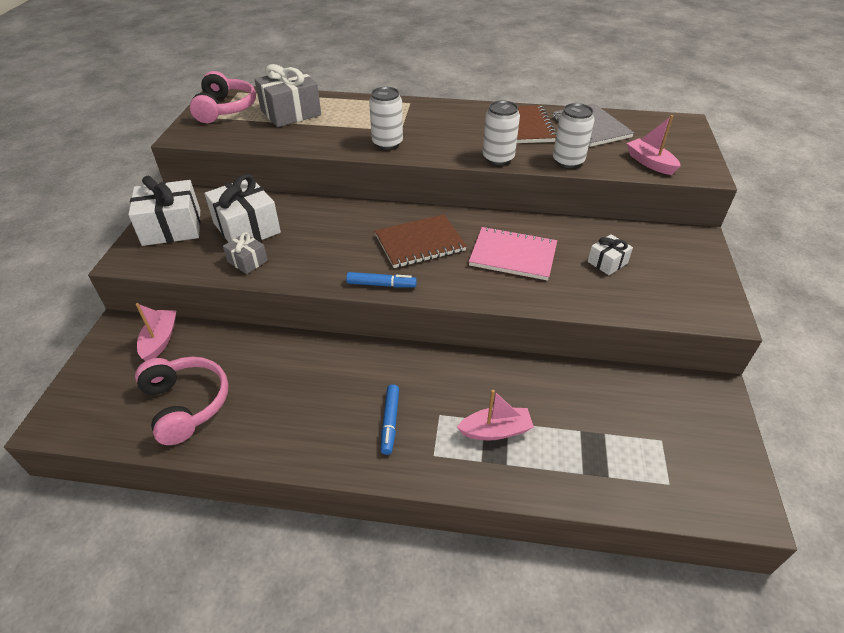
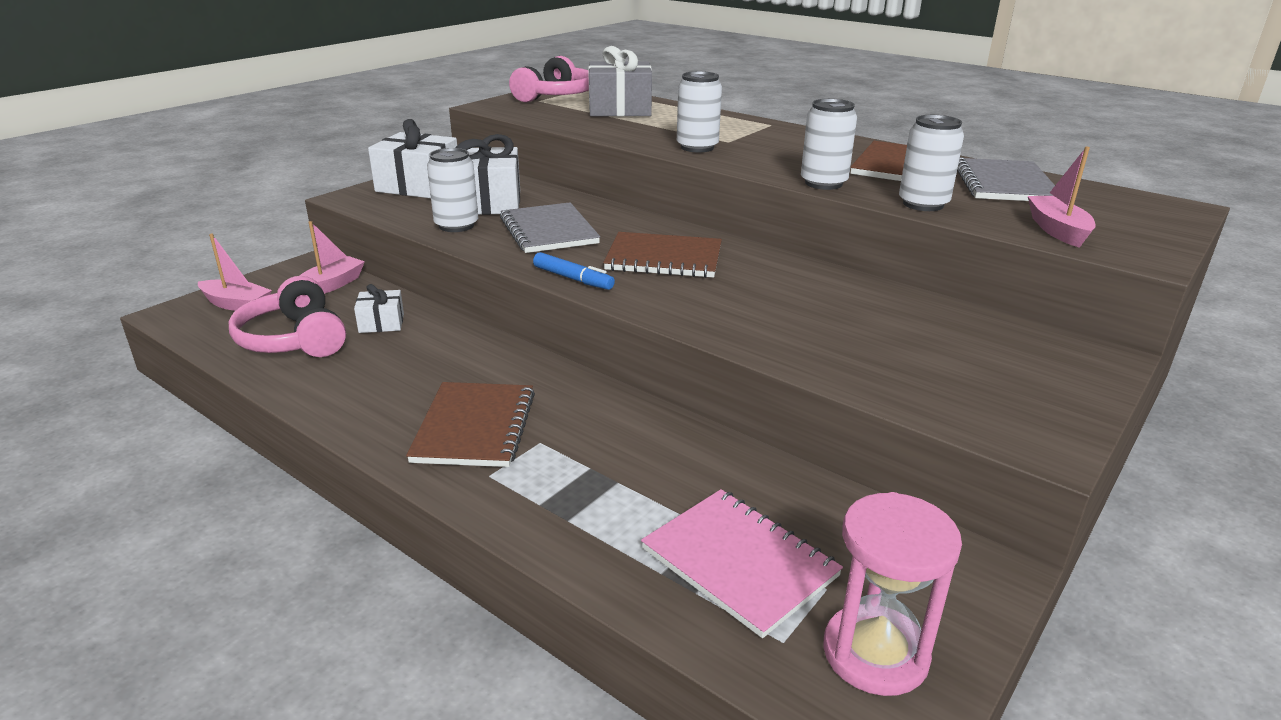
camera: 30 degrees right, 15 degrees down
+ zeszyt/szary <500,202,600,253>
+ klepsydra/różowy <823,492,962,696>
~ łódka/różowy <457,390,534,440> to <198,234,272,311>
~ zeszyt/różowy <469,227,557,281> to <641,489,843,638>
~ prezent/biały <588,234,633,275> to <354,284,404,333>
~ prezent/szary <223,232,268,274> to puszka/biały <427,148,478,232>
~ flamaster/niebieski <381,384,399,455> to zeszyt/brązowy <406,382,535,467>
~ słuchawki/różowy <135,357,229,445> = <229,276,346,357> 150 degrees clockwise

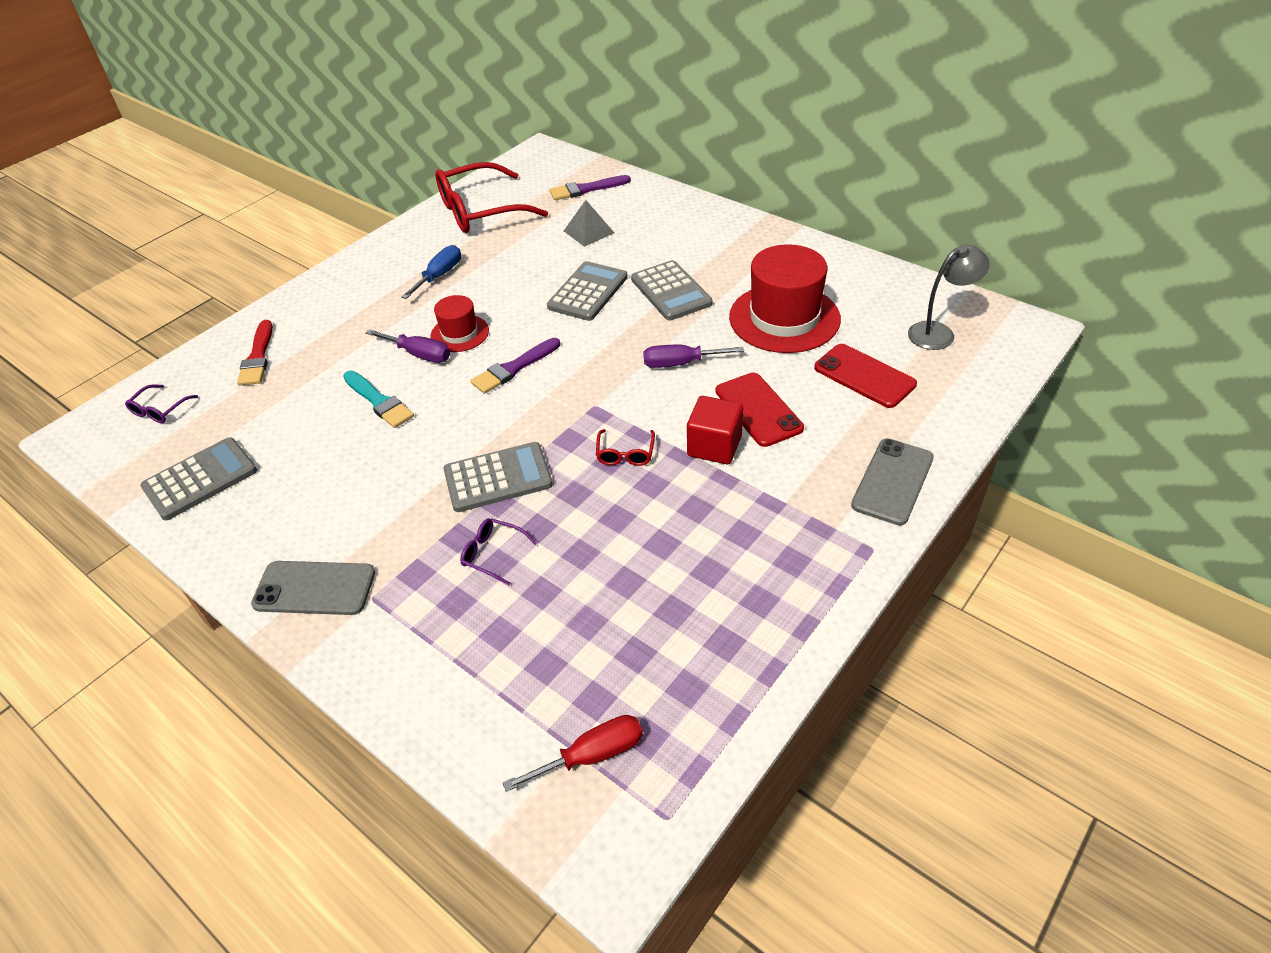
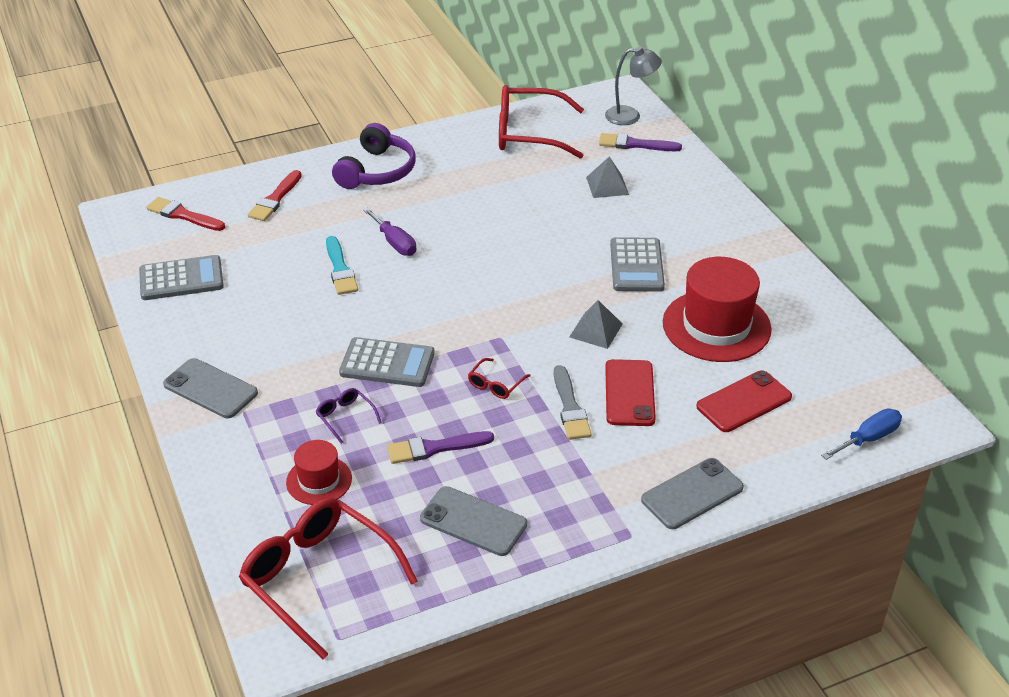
camera: 25 degrees right, 5 degrees down
- kalkulator/szary <547,261,628,321>
+ słuchawki/fioletowy <332,123,416,189>
+ telefon/szary <420,486,527,556>
~ śrubokręt/niebieski <401,245,461,299> to <821,409,902,460>
~ kapelusz/czerwony <430,295,489,352> to <286,440,352,505>
~ pędzel/fioletowy <471,338,560,394> to <387,431,494,464>
~ lampka/szary <908,244,990,350> to <605,47,662,125>
~ okulary/fioletowy <125,384,198,423> to pędzel/czerwony <146,197,225,231>
~ śrubokręt/czerwony <503,715,643,792> to okulary/czerwony <239,498,418,659>
~ śrubokręt/fioletowy <643,345,744,368> to piramida/szary <569,300,623,349>
~ sześcian/czerwony <687,396,743,464> to pędzel/szary <554,365,592,440>
~ telefon/czerwony <814,344,917,408> = <696,370,792,432> 75 degrees clockwise

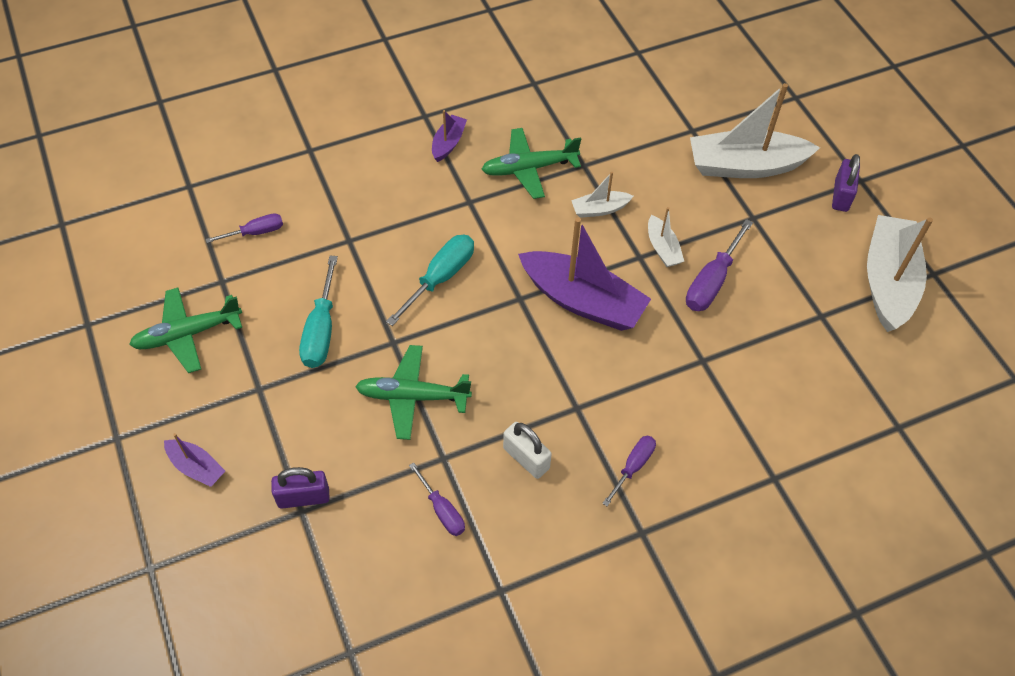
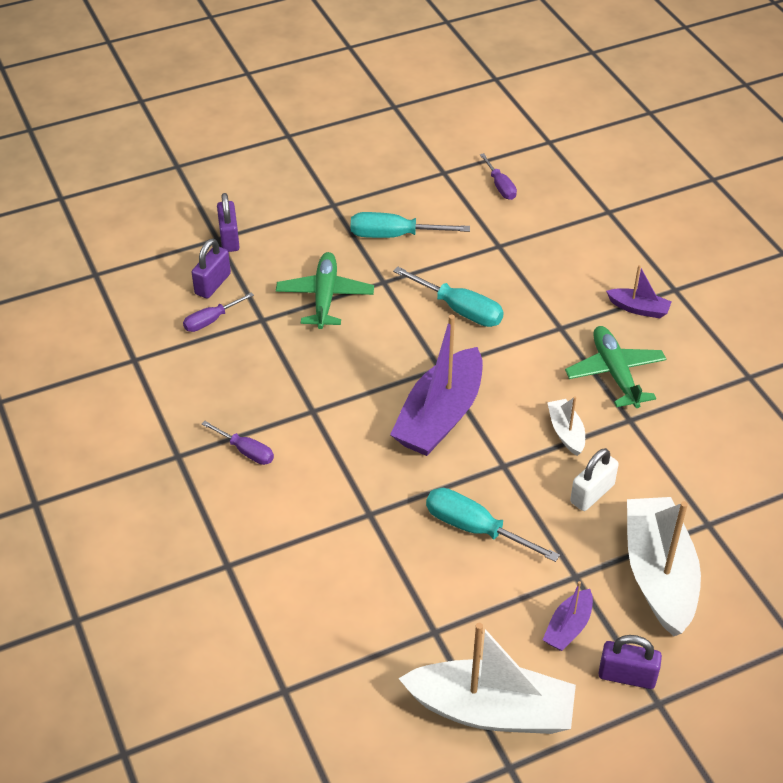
camera: 90 degrees right, 10 degrees down
- samolot/zielony <129,287,242,373>
- łódka/biały <648,207,684,267>
+ kłódka/fioletowy <192,239,231,299>
~ łódka/fioletowy <164,433,225,487> to <543,581,593,651>
~ kłódka/biały <503,422,552,479> to <570,448,619,511>
~ śrubokręt/fioletowy <686,219,753,311> to śrubokręt/turkusowy <426,488,560,562>

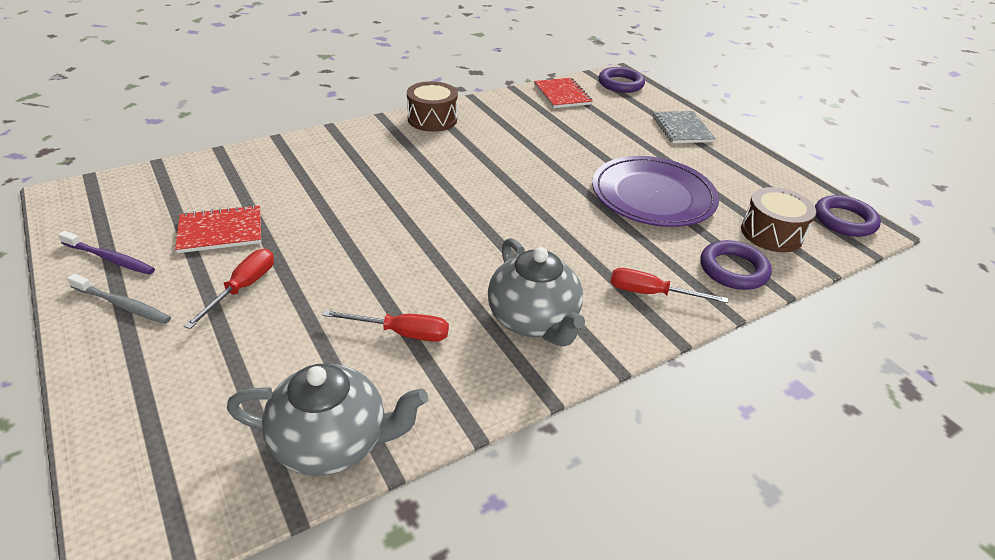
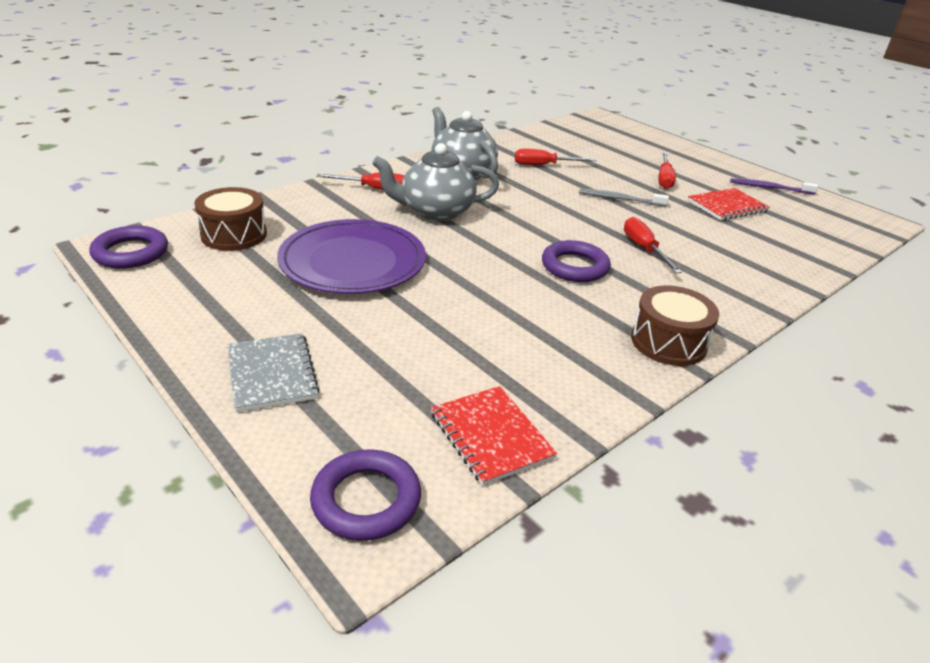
camera: 170 degrees right, 5 degrees down
+ śrubokręt/czerwony <624,217,682,273>
~ szczoteczka do zębów/szary <67,274,171,324> to <579,189,669,207>
~ imbryk/szary <227,364,428,476> to <372,143,499,221>
~ pierścień/fioletowy <700,240,772,290> to <542,240,611,282>

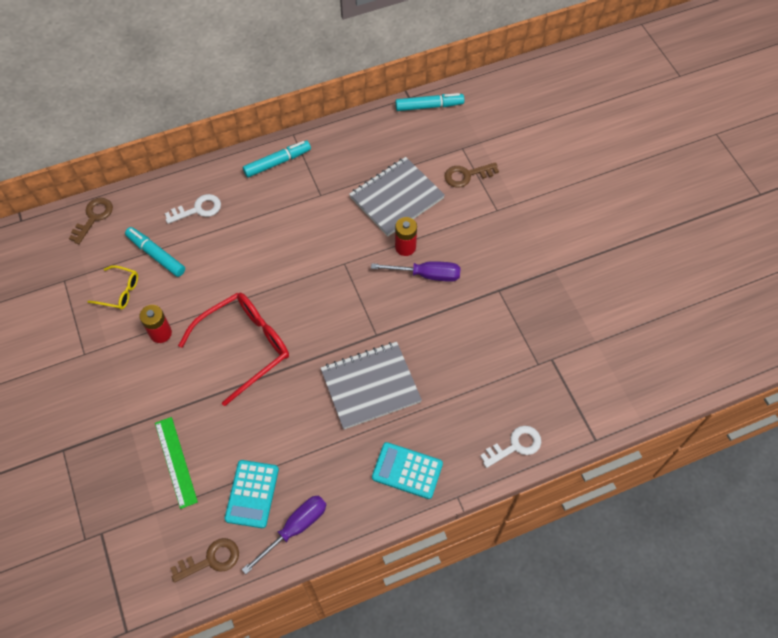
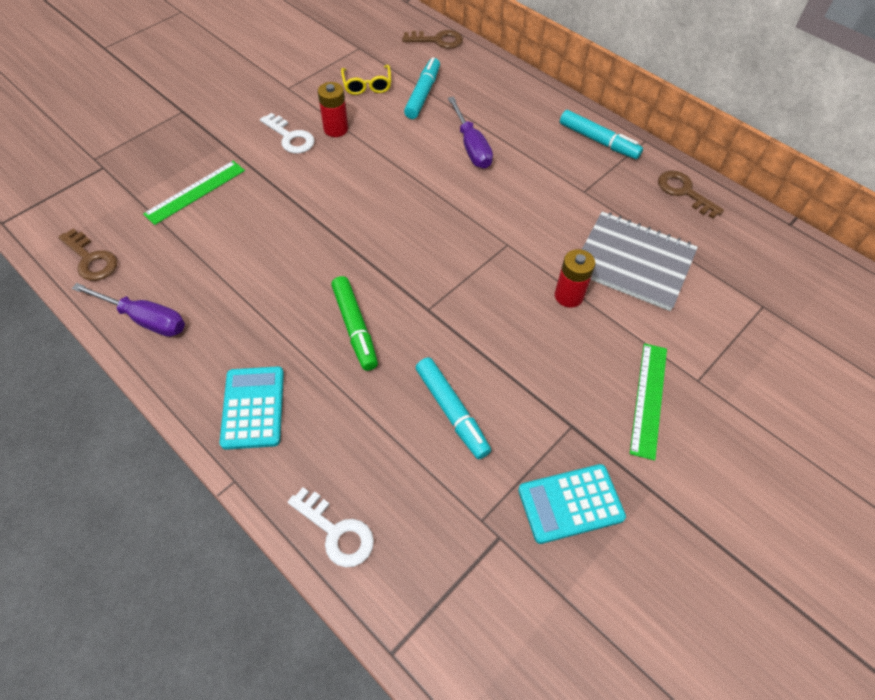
camera: 65 degrees right, 5 degrees down
- okulary/czerwony <178,292,289,406>
+ linijka/zielony <630,343,667,461>
~ klucz/biały <165,194,221,224> to <260,113,315,153>
~ kalkulator/turkusowy <225,460,279,528> to <518,464,626,544>
~ śrubokręt/fioletowy <371,261,460,282> to <448,96,493,169>
~ flamaster/turkusowy <395,93,464,111> to <416,358,491,459>
~ klucz/brązowy <444,162,499,188> to <658,171,724,218>
~ zeszyt/szary <321,342,422,429> to flamaster/zielony <331,276,378,371>

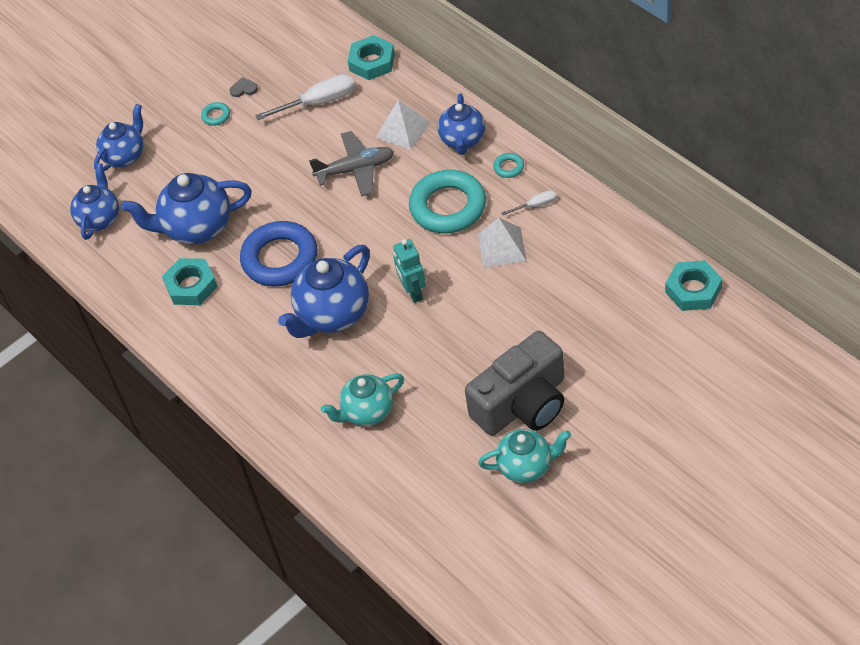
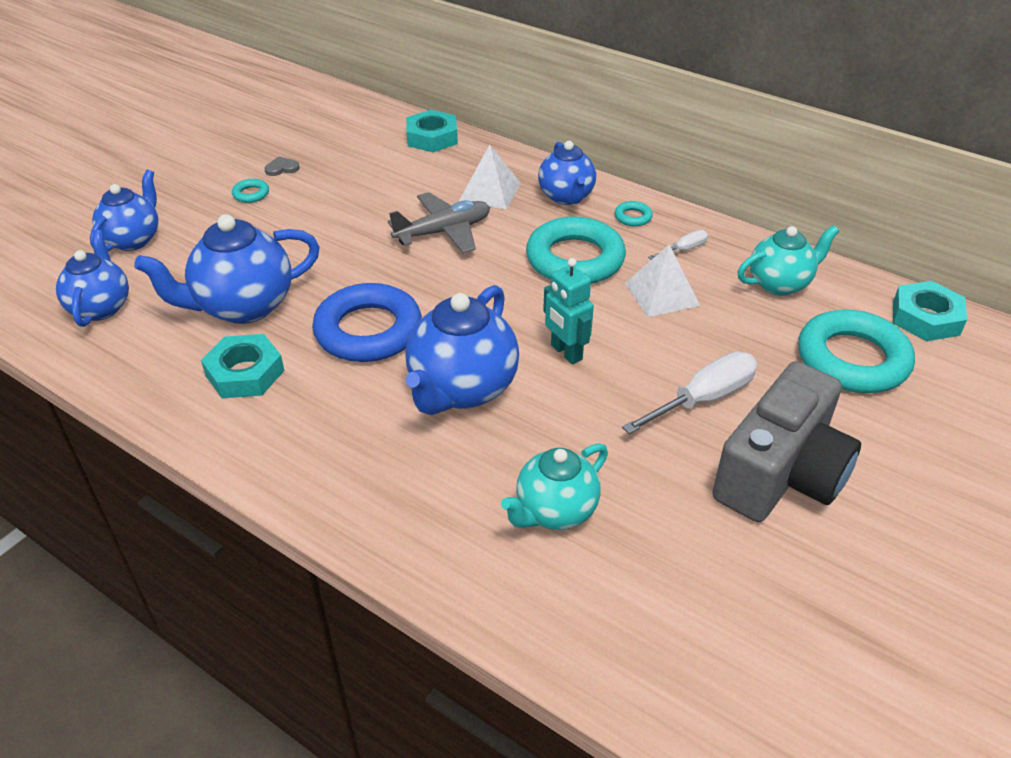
camera: 20 degrees left, 10 degrees down
+ pierścień/turkusowy <798,309,915,393>
~ śrubokręt/biały <255,74,355,120> to <622,352,757,434>
~ imbryk/turkusowy <478,429,571,483> to <738,225,839,296>

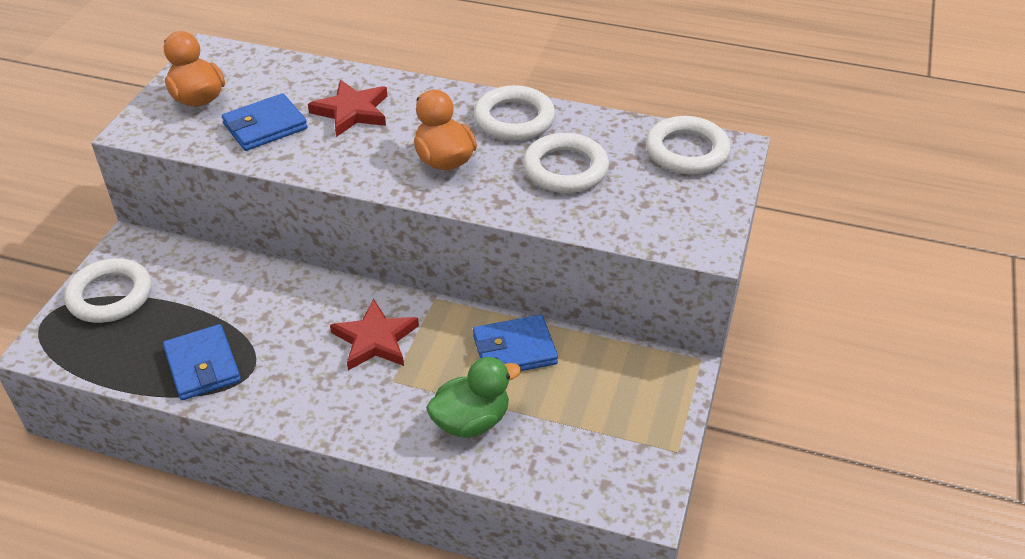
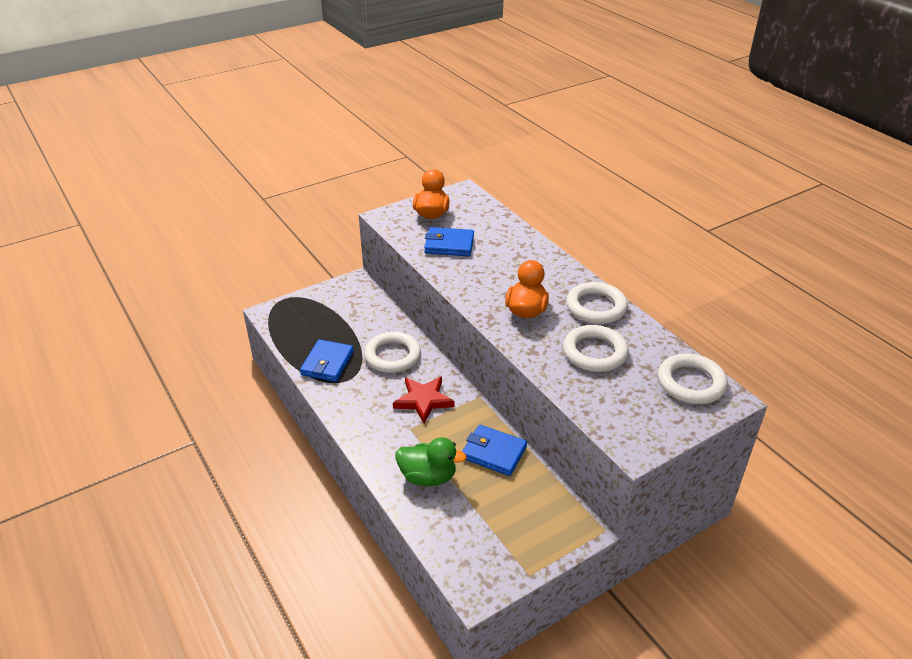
camera: 40 degrees right, 5 degrees down
- gwiazda/czerwony <308,80,387,137>
~ pierścień/biały <64,258,152,323> to <364,332,421,373>

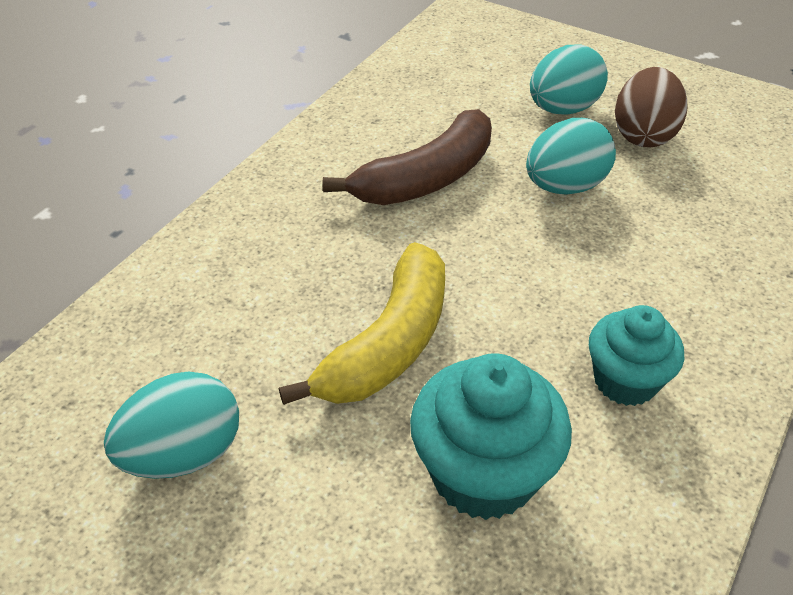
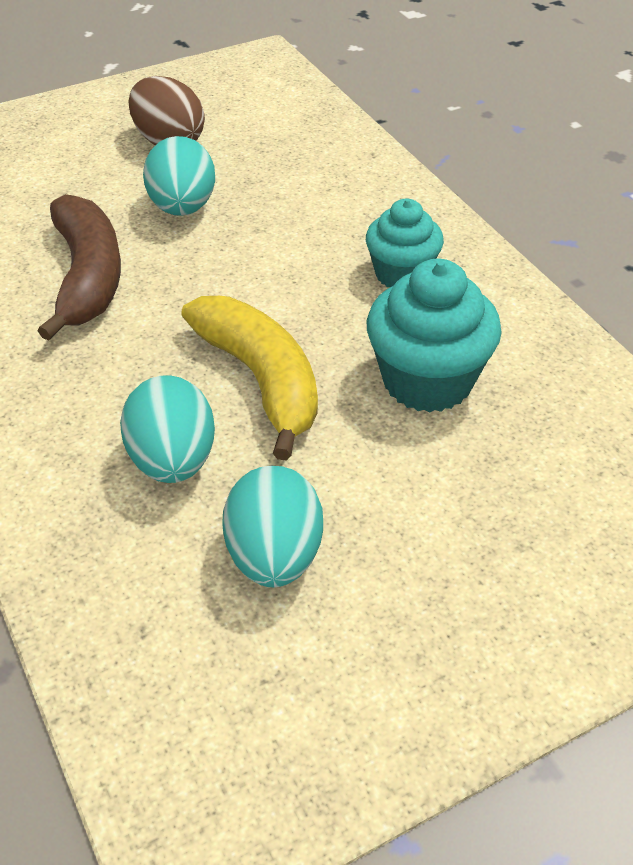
camera: 60 degrees left, 0 degrees up
~ jajko/turkusowy <530,44,608,115> to <120,375,215,483>

